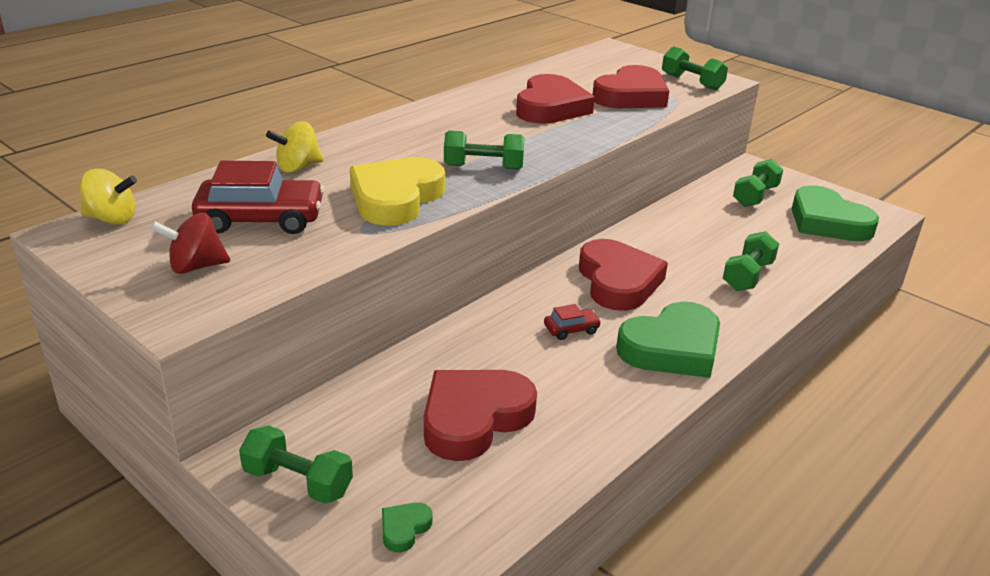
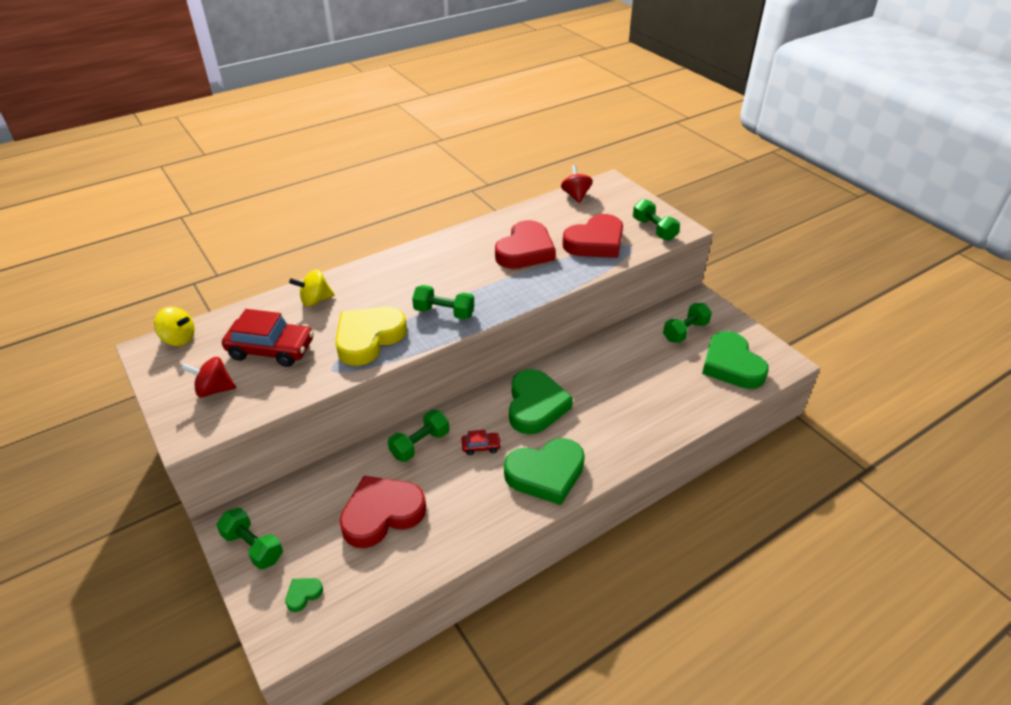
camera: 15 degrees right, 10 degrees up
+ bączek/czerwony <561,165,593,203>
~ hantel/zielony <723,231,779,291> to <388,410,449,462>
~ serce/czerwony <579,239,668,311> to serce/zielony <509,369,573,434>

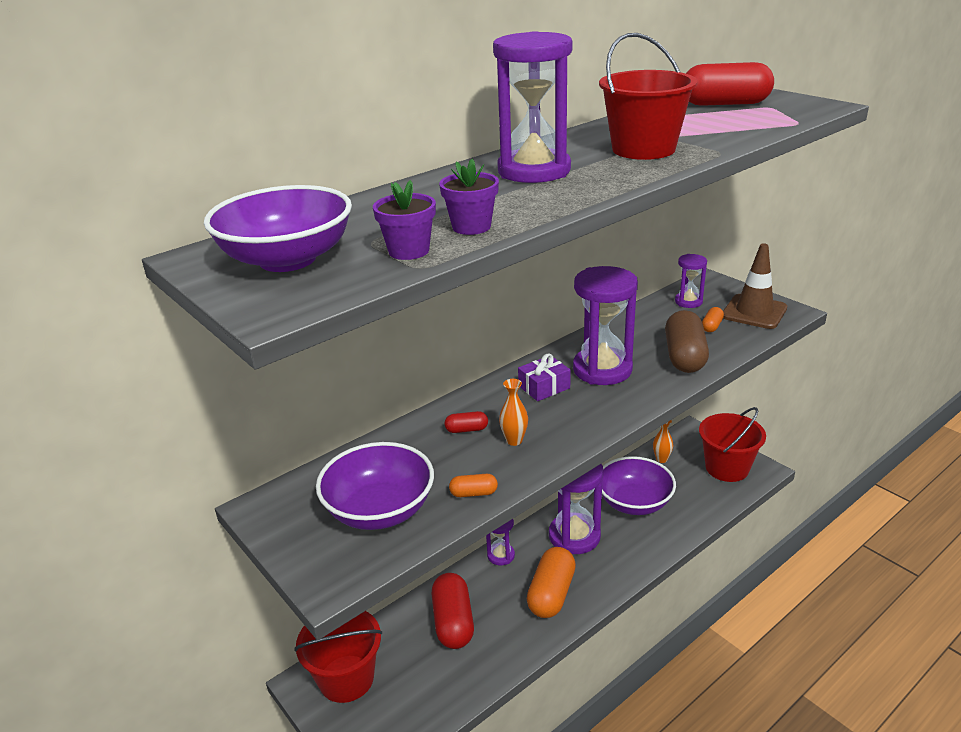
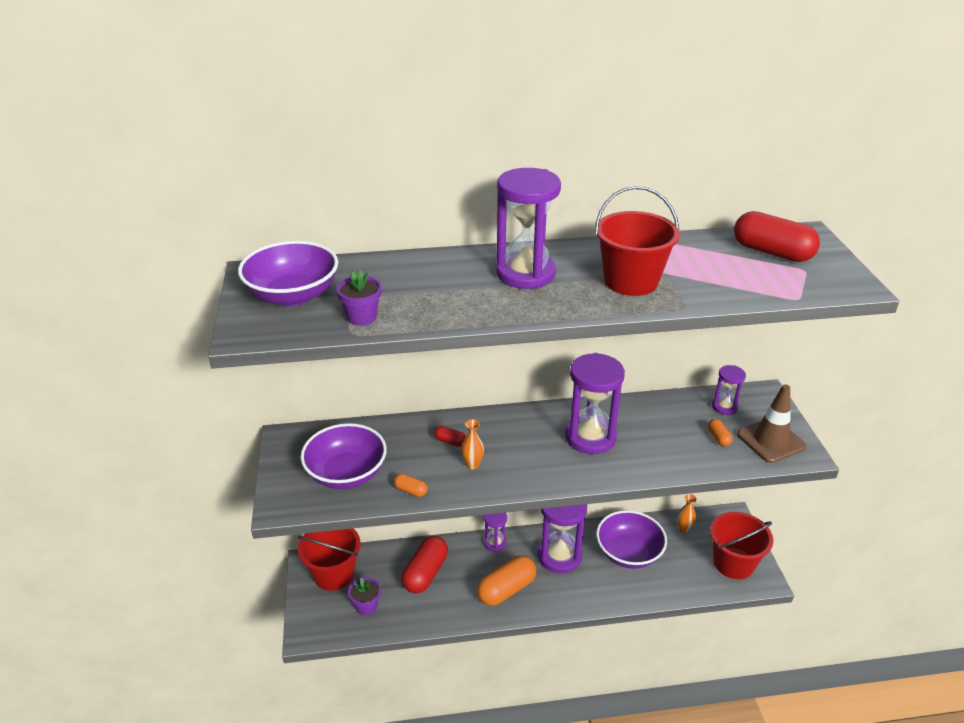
camera: 30 degrees right, 5 degrees up
- prezent/fioletowy <518,353,571,401>
- kapsułka/brązowy <665,310,709,373>
~ doniczka/fioletowy <439,159,499,235> to <348,577,381,616>
~ kapsułka/pomarańczowy <702,307,724,332> = <708,419,733,446> 75 degrees counterclockwise

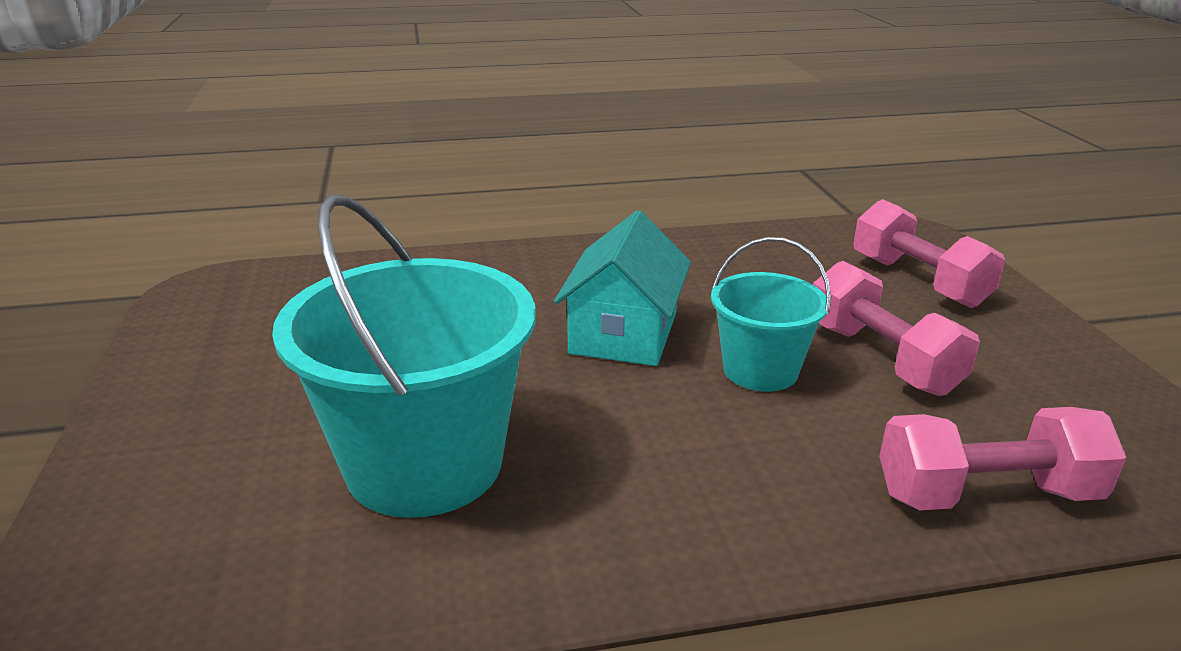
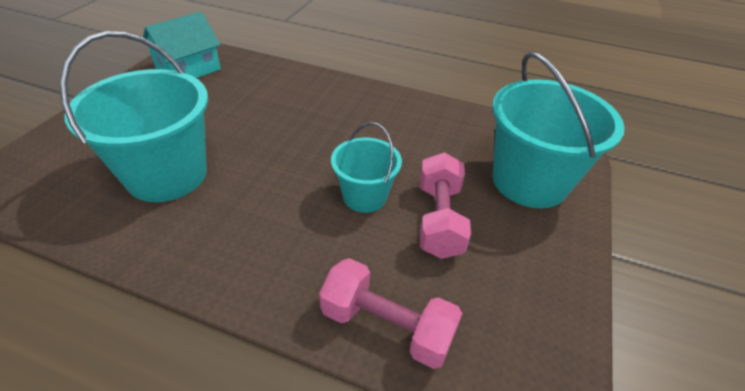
camera: 30 degrees right, 15 degrees up
~ domek/turkusowy <554,210,691,366> to <143,11,221,78>
~ hantel/różowy <853,199,1005,308> to wiadro/turkusowy <492,52,625,208>

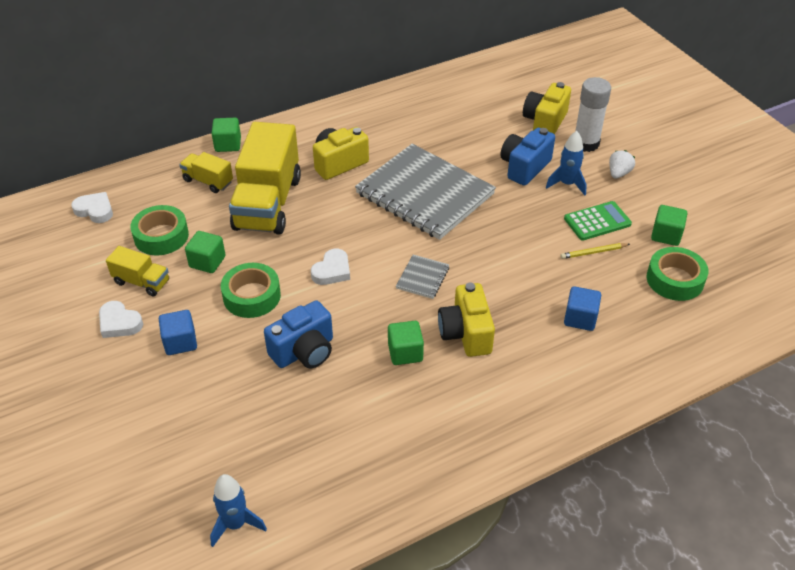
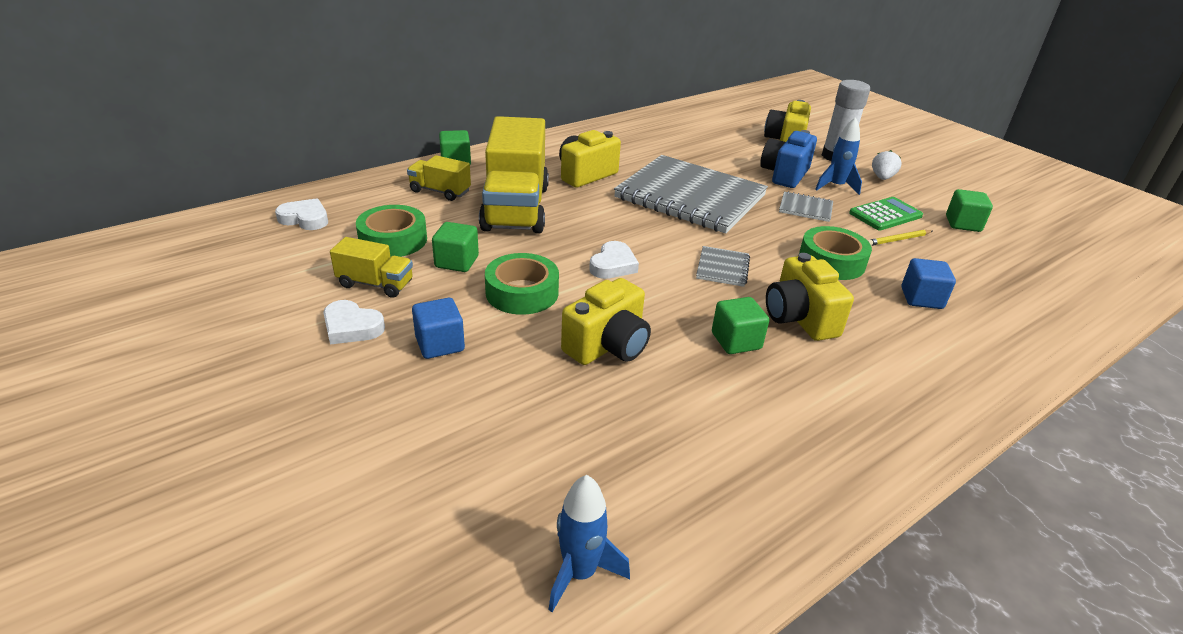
camera: 10 degrees left, 10 degrees down
+ zeszyt/szary <779,191,833,222>
~ taśma klejąca/zielony <647,247,708,301> to <799,226,872,280>
~ aparat fotograficzny/niebieski <264,300,333,368> to aparat fotograficzny/żółty <561,278,651,365>

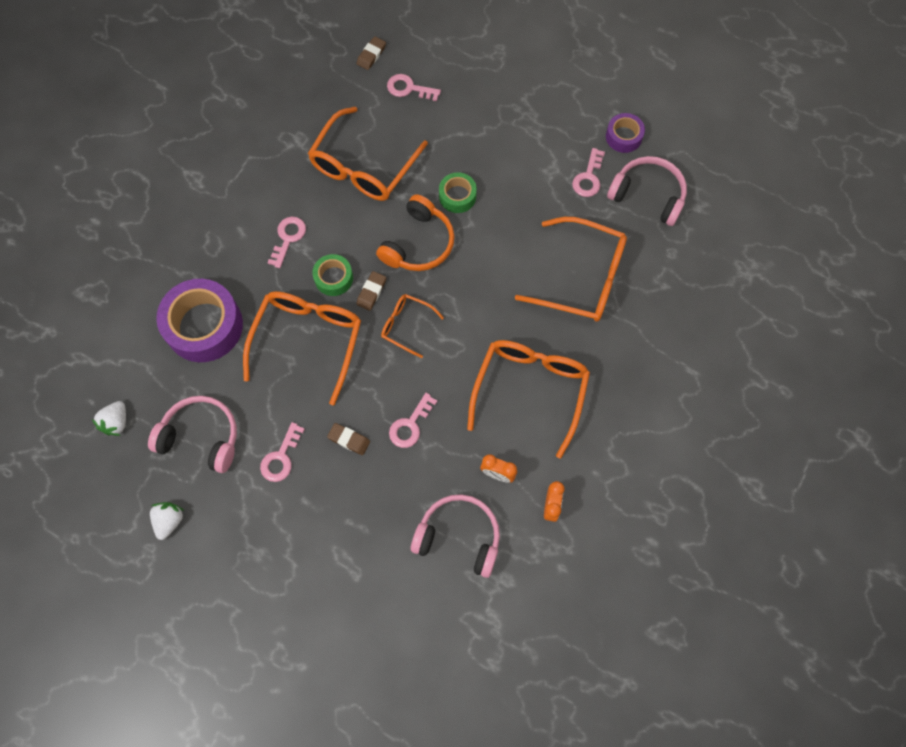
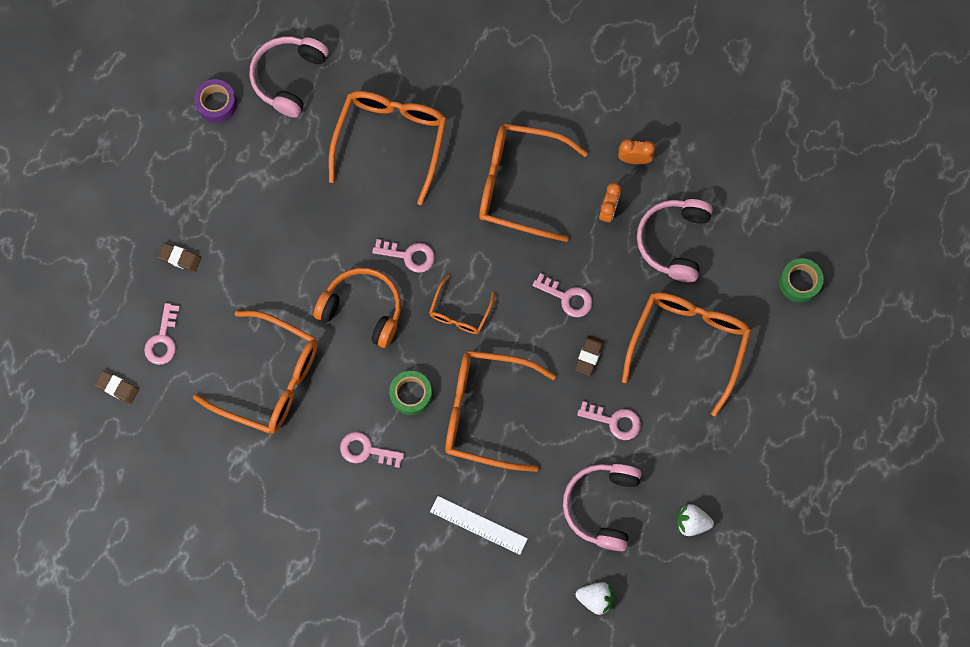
camera: 95 degrees left, 5 degrees up
+ okulary/pomarańczowy <622,292,751,417>
~ gumka do mazania/brązowy <356,271,386,311> to <157,243,201,272>
~ taśma klejąca/zielony <439,172,477,213> to <779,258,824,302>
~ klucz/różowy <572,148,605,197> to <372,239,435,273>
~ taśma klejąca/fioletowy <156,279,243,362> to linijka/biały <430,496,528,555>

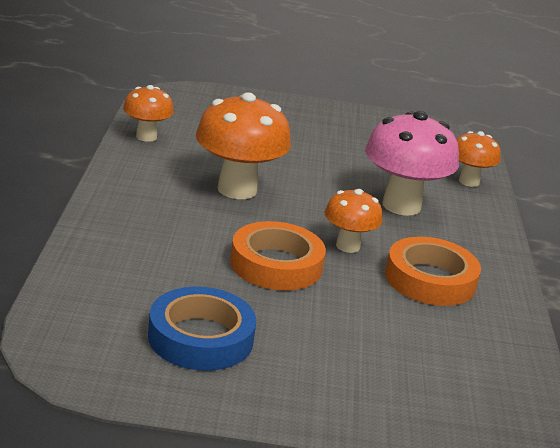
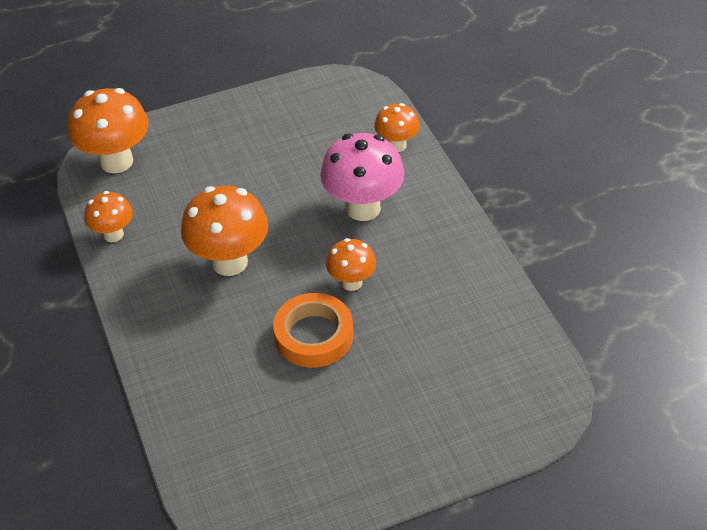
camera: 20 degrees left, 20 degrees up
- taśma klejąca/niebieski <148,287,256,371>
- taśma klejąca/pomarańczowy <385,236,481,306>
+ grzyb/pomarańczowy <68,88,149,173>

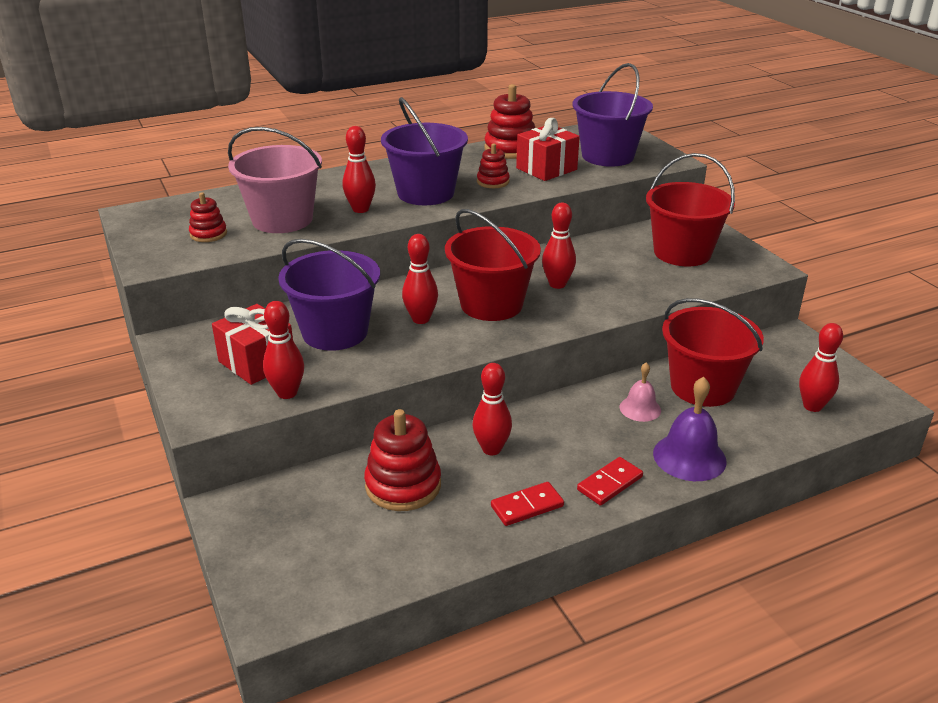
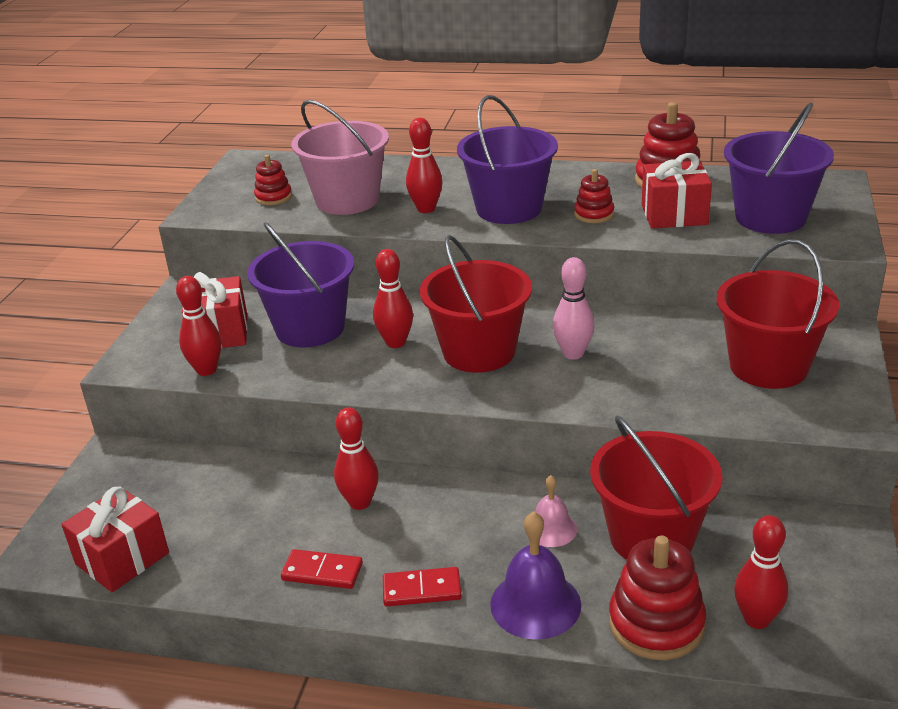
camera: 40 degrees right, 0 degrees up
+ prezent/czerwony <61,487,169,592>
~ zabawka nakładanka/czerwony <364,409,441,511> to <609,535,706,660>
~ kręgiel/czerwony <542,203,576,289> to kręgiel/różowy <553,257,594,360>

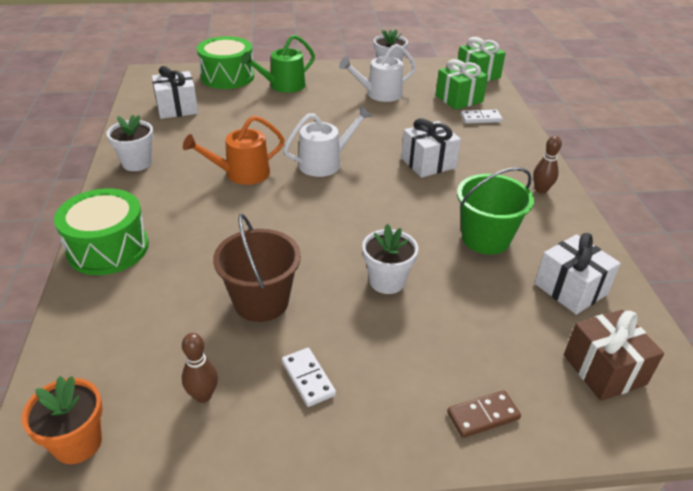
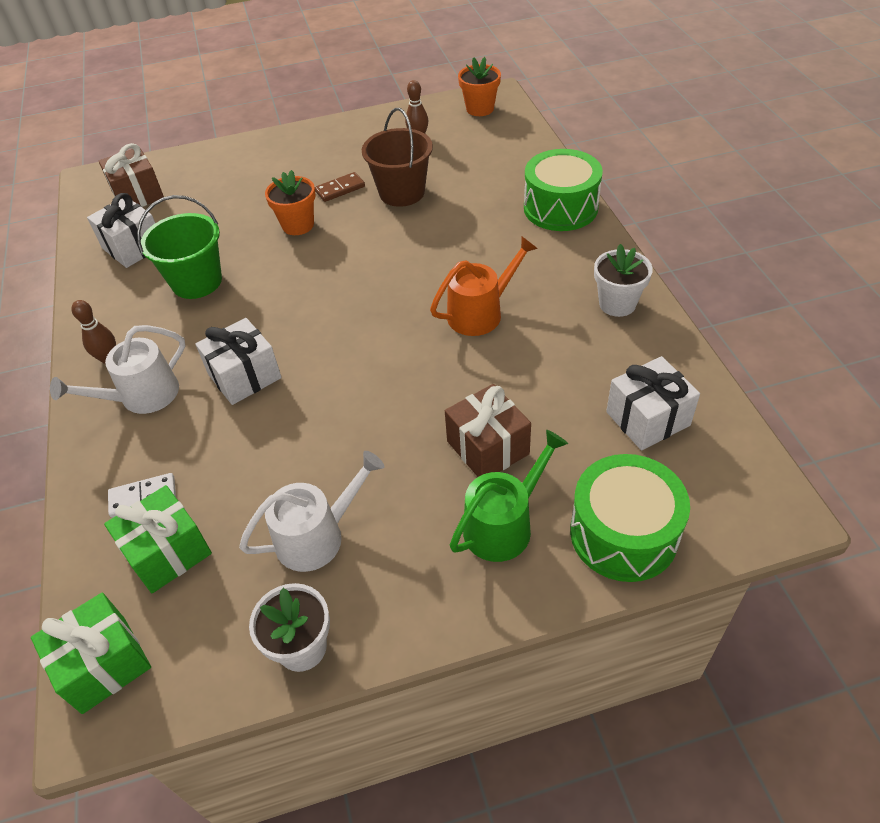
camera: 175 degrees right, 10 degrees up
- kostka domina/biały <282,348,336,407>
+ prezent/brązowy <445,384,531,477>
~ konewka/biały <283,106,372,177> to <50,325,186,414>
~ kostka domina/brązowy <447,390,521,438> to <315,172,365,202>
~ doniczka/biały <362,224,418,294> to doniczka/pomarańczowy <265,170,316,235>

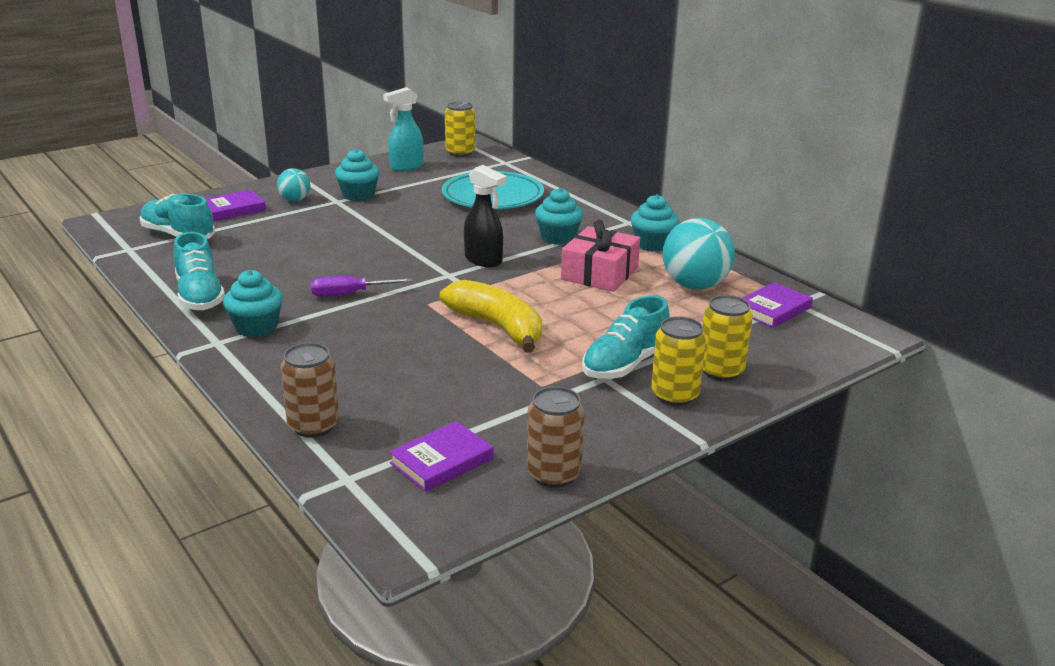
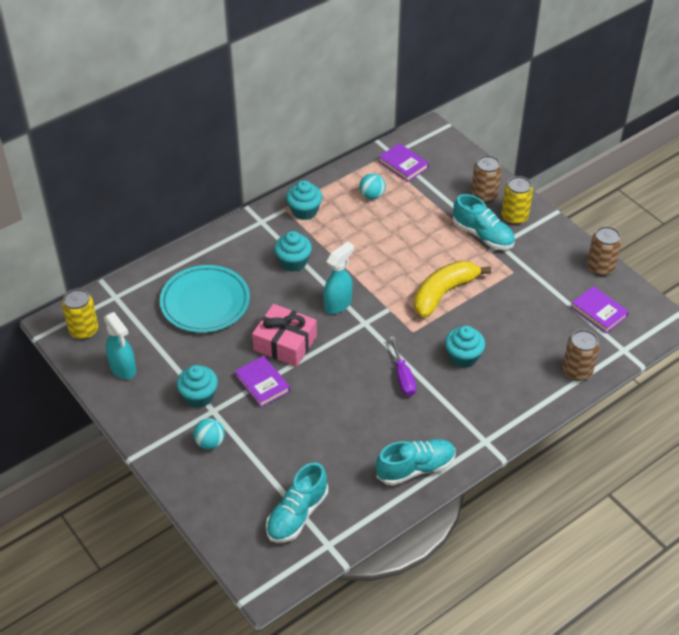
camera: 90 degrees left, 20 degrees up
~ książka/fioletowy <205,190,266,221> to <235,356,290,407>
~ muffinka/turkusowy <223,270,283,337> to <445,326,485,368>
~ prezent/różowy <561,220,640,292> to <252,304,317,367>
~ spryskiwacz/czarny <464,165,507,267> to spryskiwacz/turkusowy <323,241,354,314>
~ puszka/żółty <703,295,753,381> to puszka/brązowy <471,155,502,203>
~ piłka/turkusowy <663,218,735,290> = <359,173,386,200> x0.55

